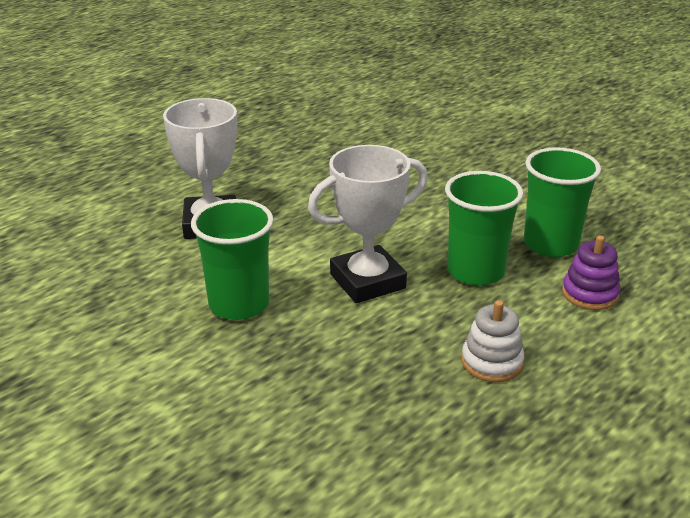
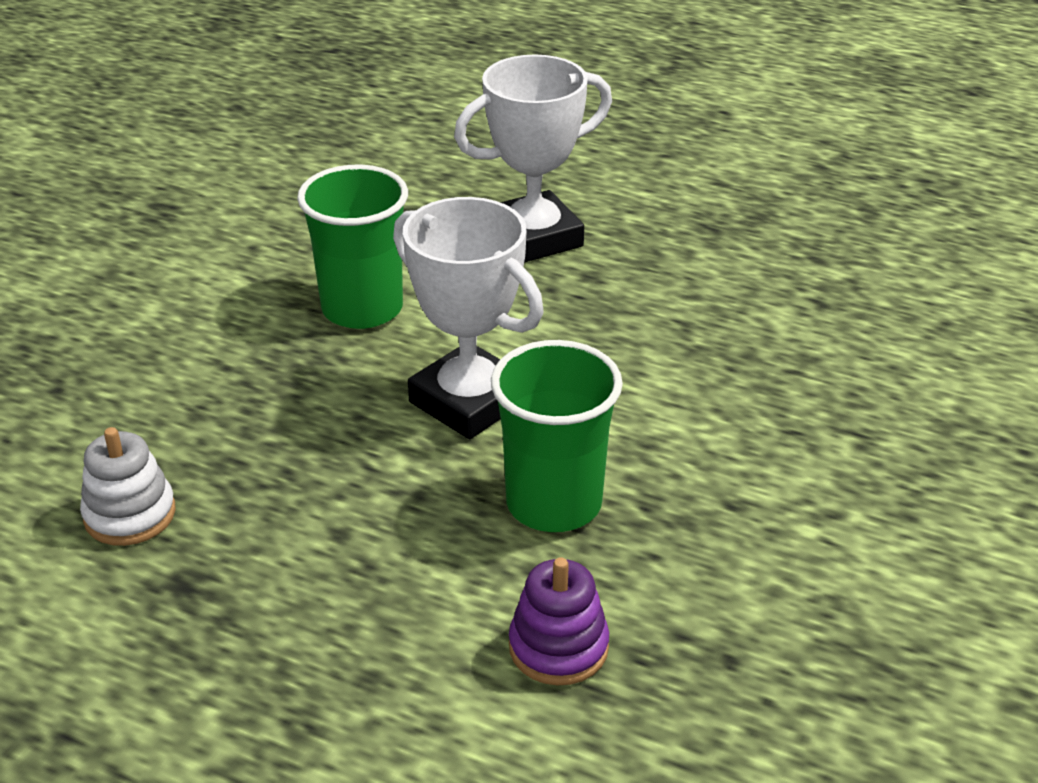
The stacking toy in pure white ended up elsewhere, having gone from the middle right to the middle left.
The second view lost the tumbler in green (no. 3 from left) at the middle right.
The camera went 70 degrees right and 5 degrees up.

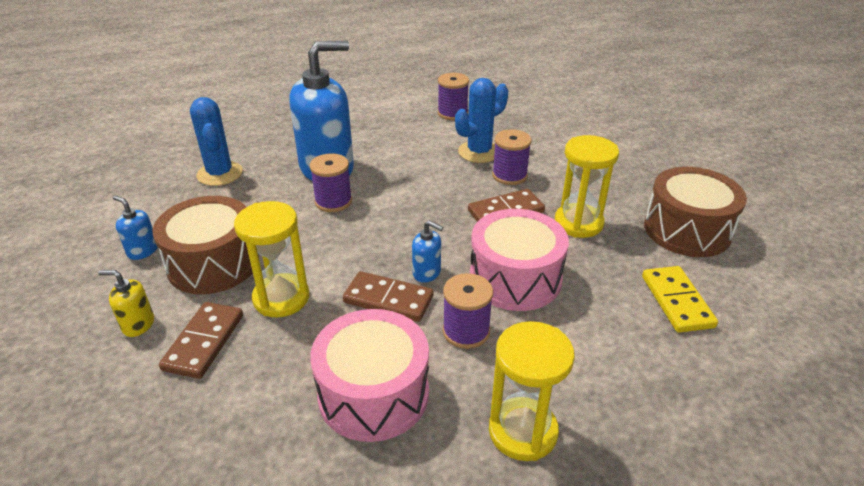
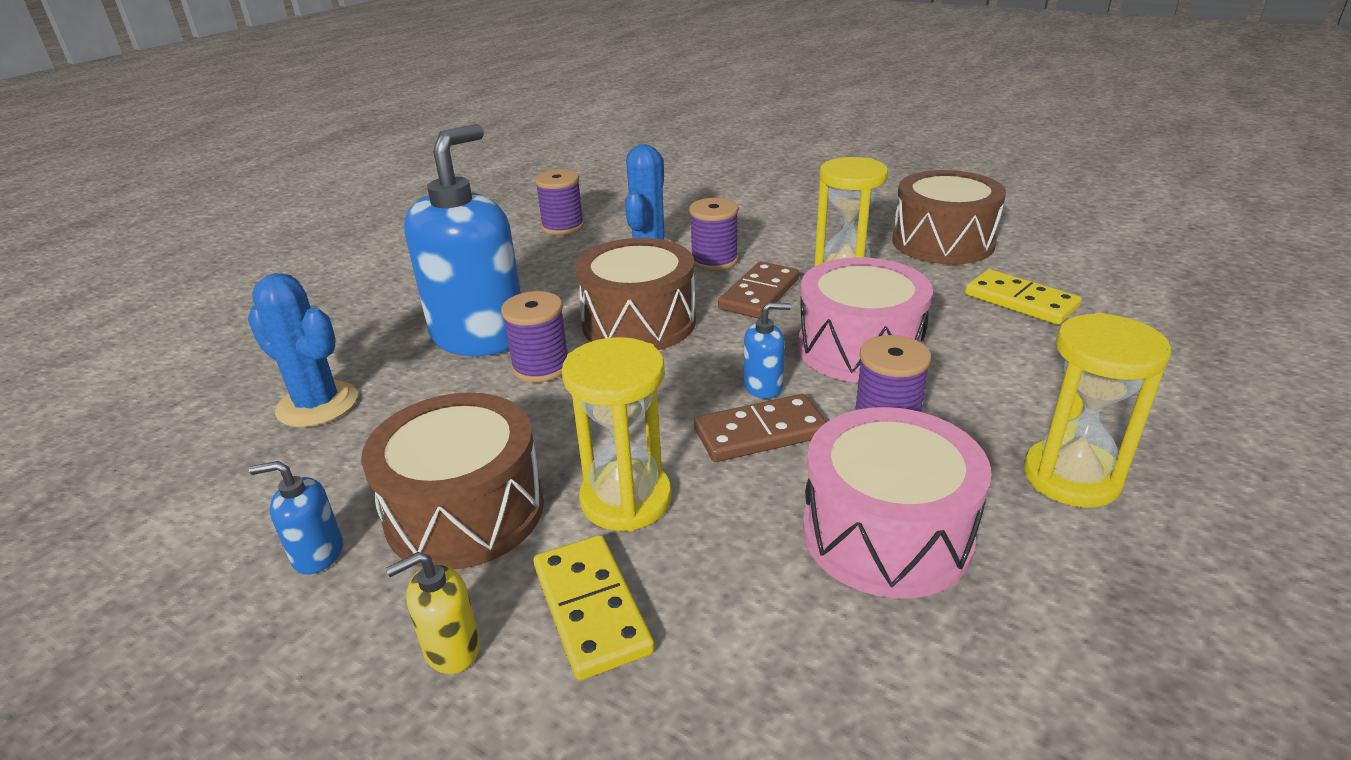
What was the domino tile in russet (no. 1 from left) at the bottom left turned into the domino tile in bright yellow (no. 1 from left) at the bottom centre.
The second view gained the toy drum in russet (no. 2 from left) at the centre.
The camera went 35 degrees left and 5 degrees down.

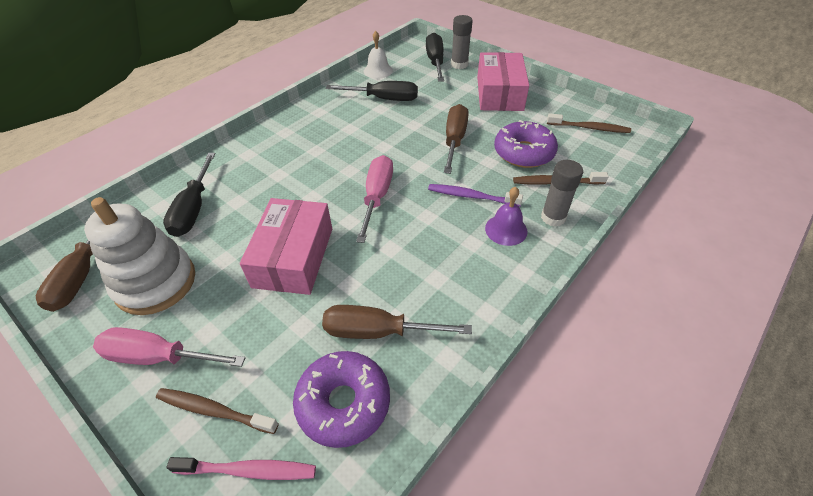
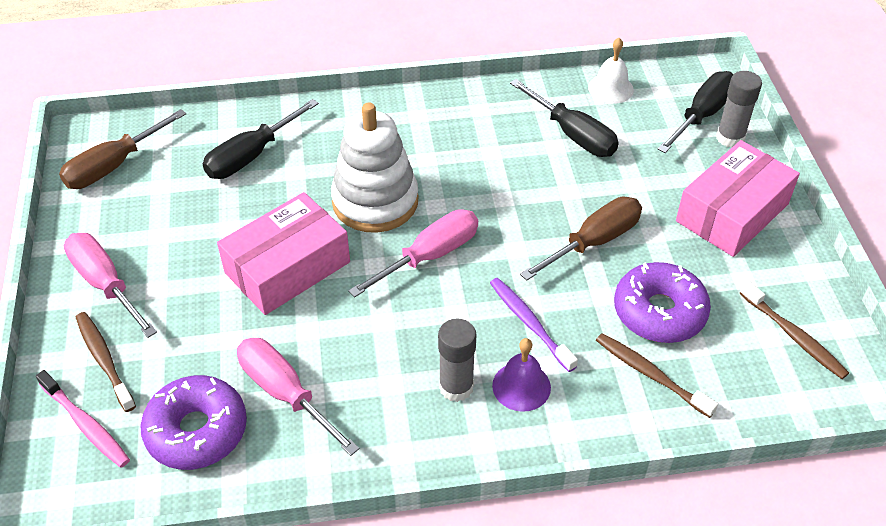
What was the screwdriver in russet (no. 2 from left) at the centre turned into the screwdriver in rose-pink (no. 2 from left) at the bottom centre.
The stacking toy in pure white ended up elsewhere, having gone from the middle left to the top centre.
The glue stick in grey (no. 2 from left in the first image) ended up elsewhere, having gone from the middle right to the bottom centre.
The camera went 40 degrees right and 0 degrees up.

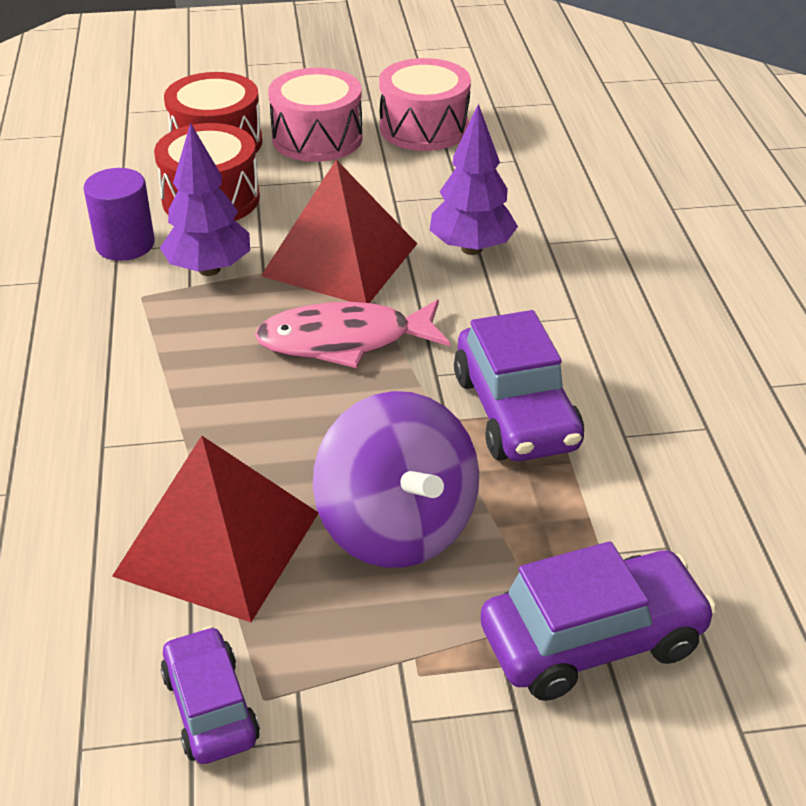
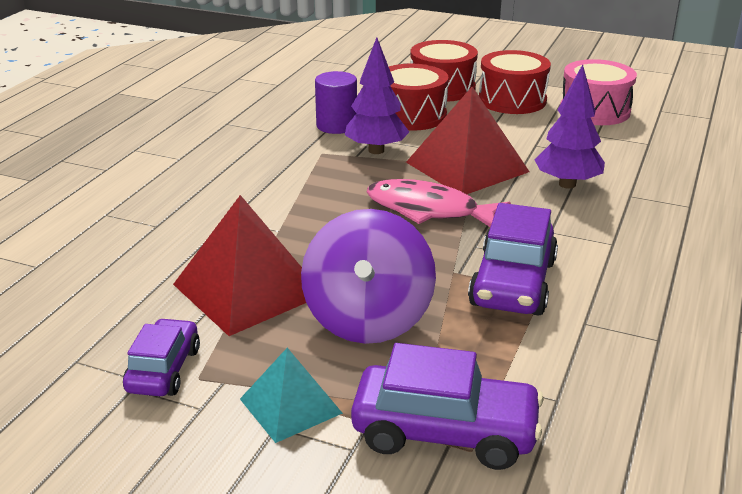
The second view gained the pyramid in teal at the bottom centre.
What was the toy drum in rose-pink (no. 1 from left) at the top centre turned into the toy drum in red (no. 3 from left) at the top right.
The camera went 30 degrees right and 10 degrees down.

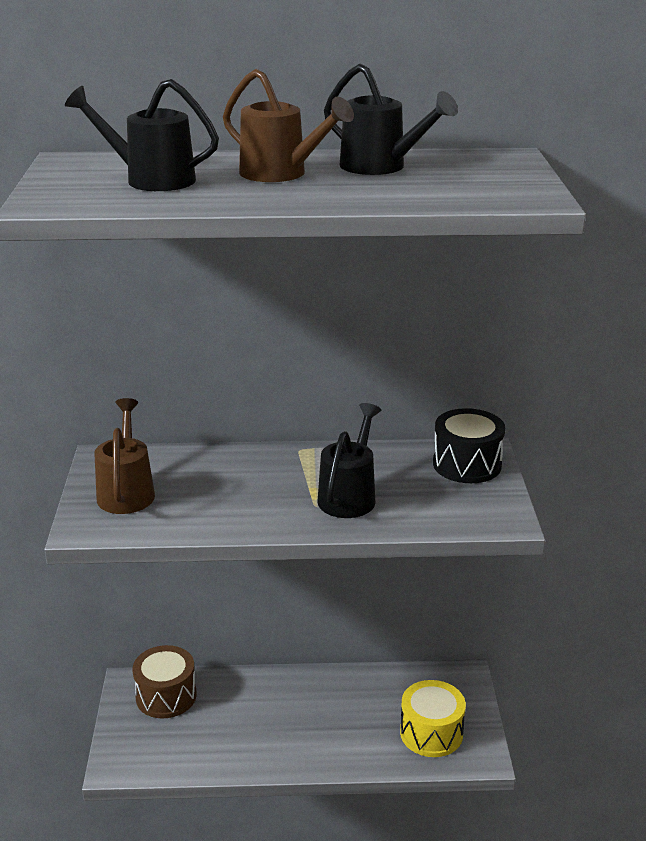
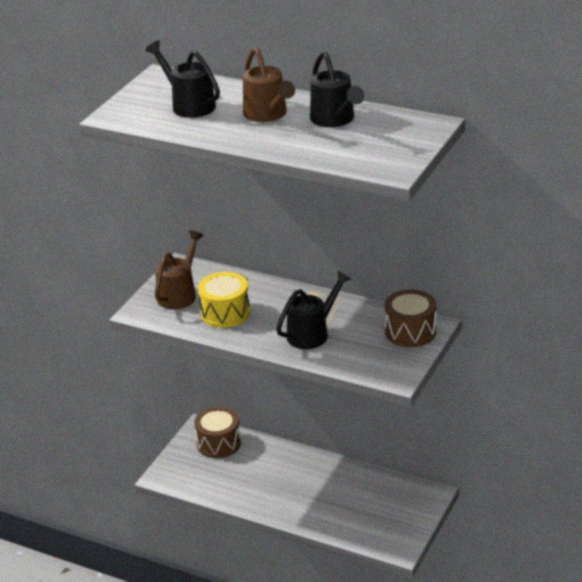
The toy drum in bright yellow ended up elsewhere, having gone from the bottom right to the centre.
What was the toy drum in jet-black at the middle right turned into the toy drum in russet (no. 2 from left) at the middle right.
The camera went 30 degrees right and 5 degrees up.

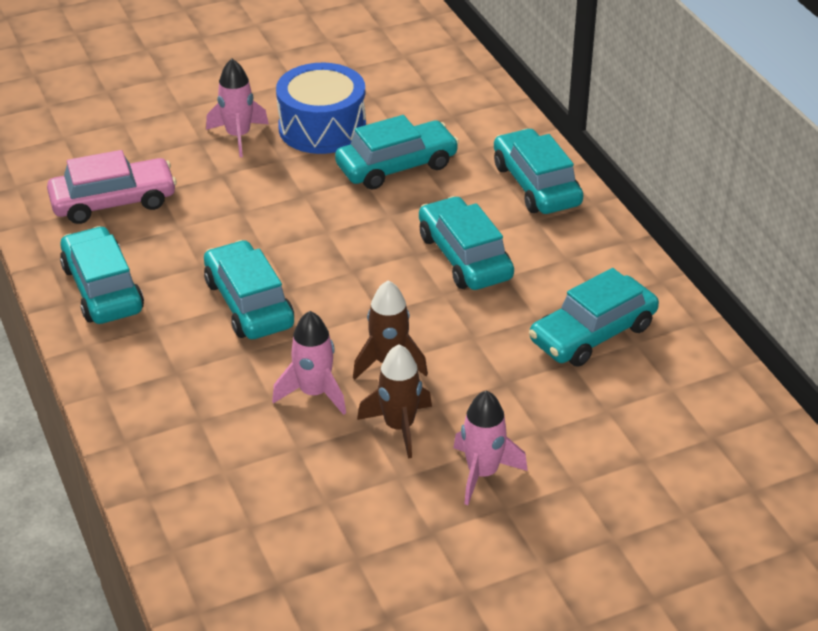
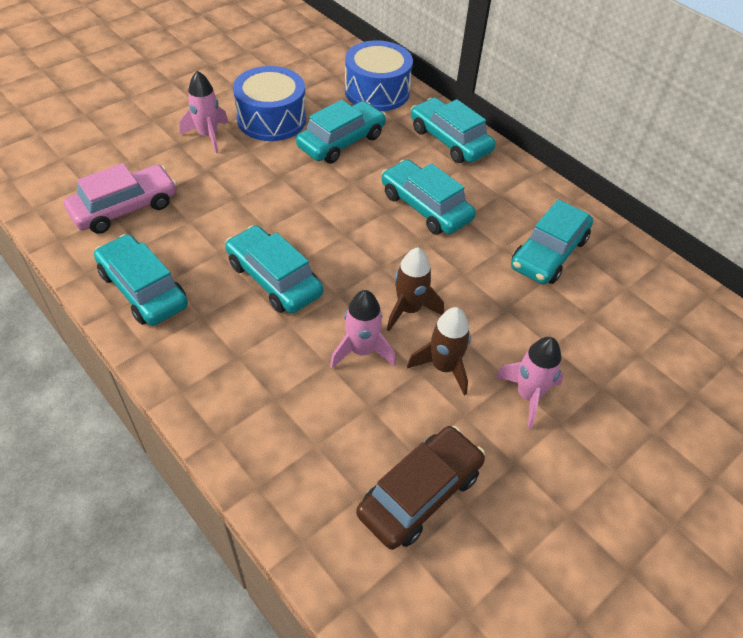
The second view gained the toy drum in cobalt (no. 2 from left) at the top centre.
The second view gained the toy car in russet at the bottom centre.
The camera went 20 degrees left and 10 degrees up.

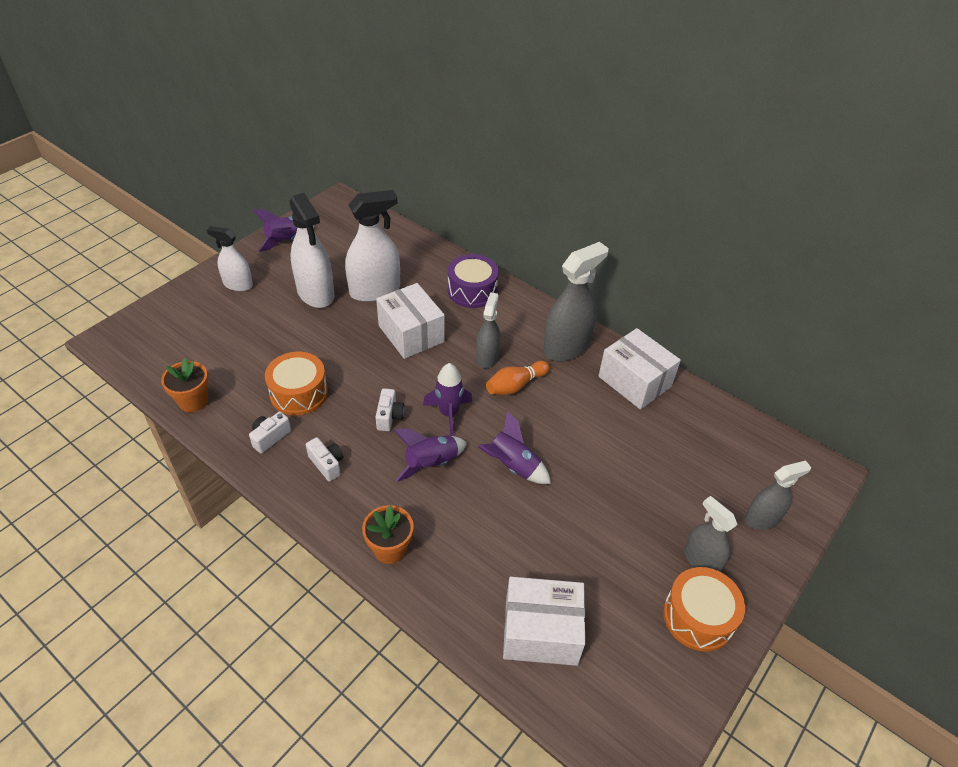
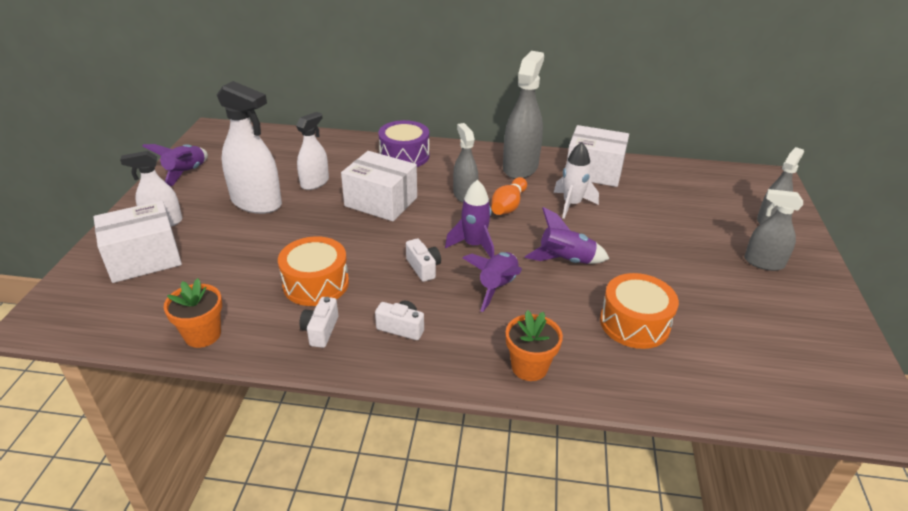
The parcel in pure white (no. 2 from left in the first image) ended up elsewhere, having gone from the bottom centre to the middle left.
The size of the sprayer in pure white (no. 3 from left) at the top centre changed by a factor of 0.61.
The second view gained the toy rocket in pure white at the centre.
The toy drum in orange (no. 2 from left) ended up elsewhere, having gone from the bottom right to the middle right.
The camera went 30 degrees left and 10 degrees down.

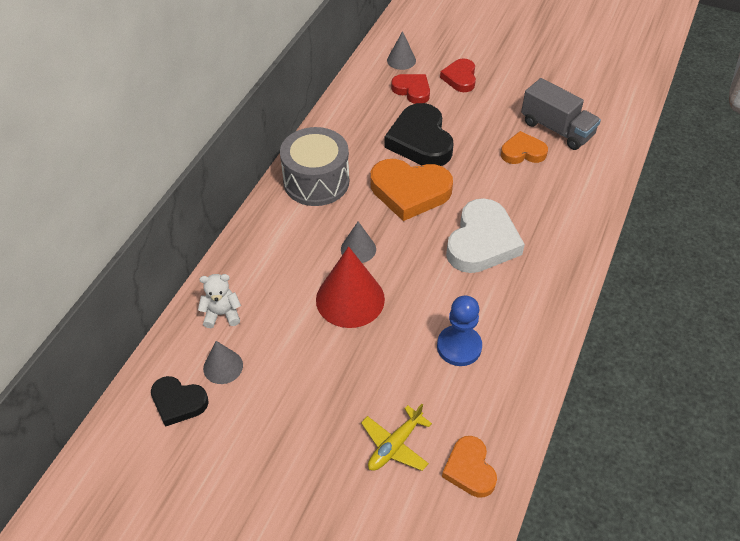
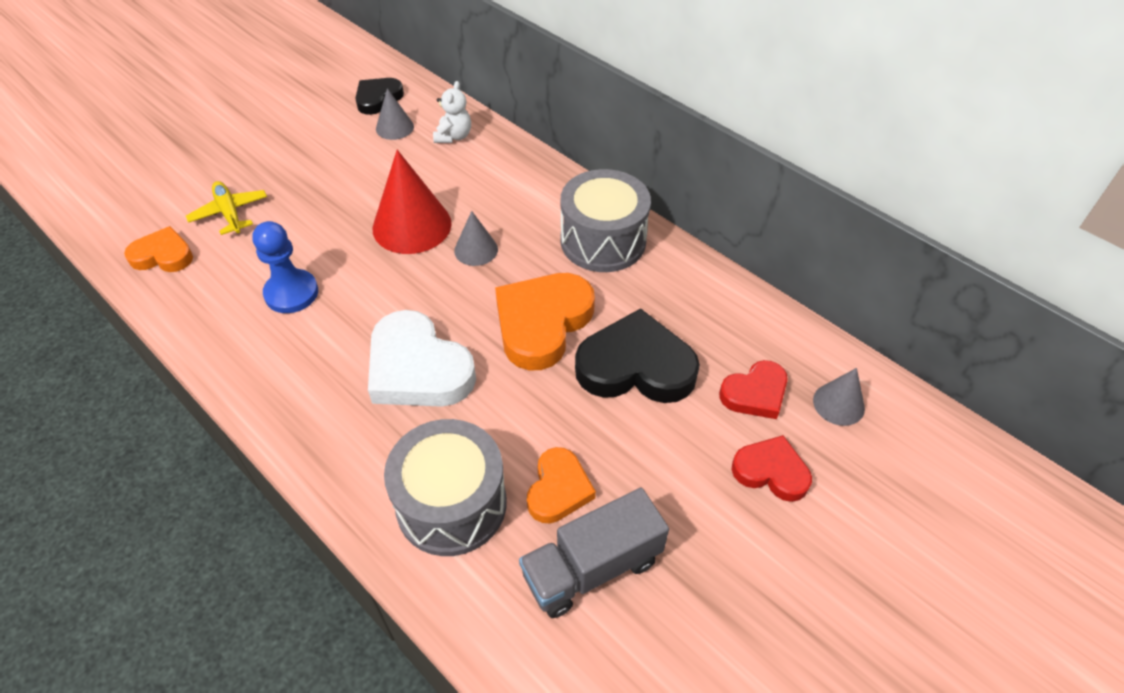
The second view gained the toy drum in grey (no. 1 from left) at the bottom centre.
The camera went 110 degrees right and 0 degrees up.

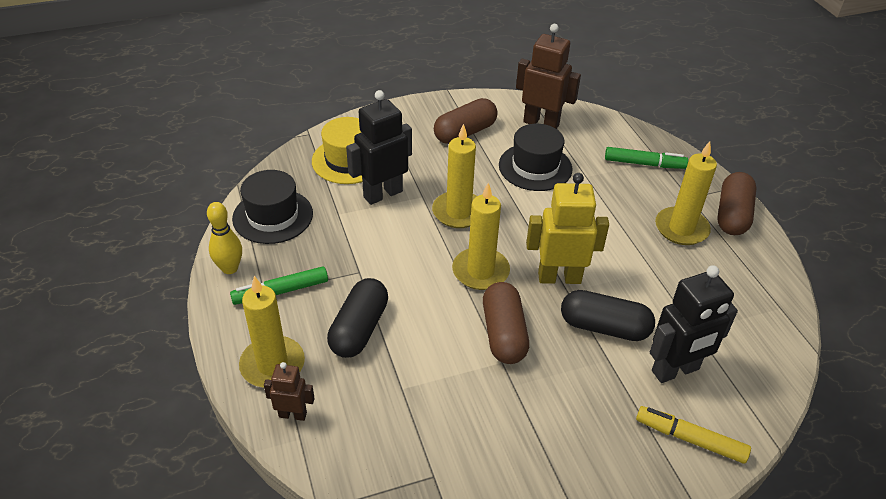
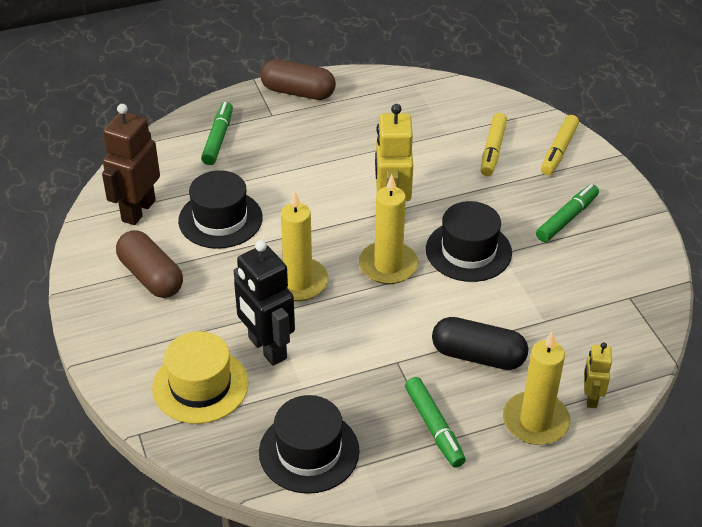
Where the pill in russet (no. 2 from left) stood at the centre, the hat in jet-black (no. 3 from left) came to stand at the middle right.
Where the robot figure in jet-black (no. 2 from left) stood at the middle right, the marker in bright yellow (no. 1 from left) came to stand at the top right.
The second view gained the marker in green (no. 3 from left) at the middle right.
What was the robot figure in russet (no. 1 from left) at the bottom left turned into the robot figure in bright yellow (no. 2 from left) at the bottom right.
The second view lost the bowling pin in bright yellow at the middle left.
The second view lost the pill in jet-black (no. 2 from left) at the middle right.
The second view lost the wax candle in bright yellow (no. 4 from left) at the middle right.
The camera went 90 degrees left and 0 degrees up.

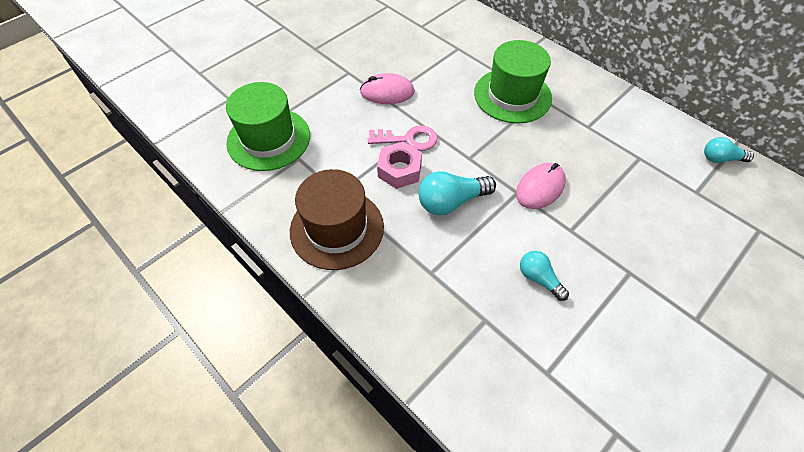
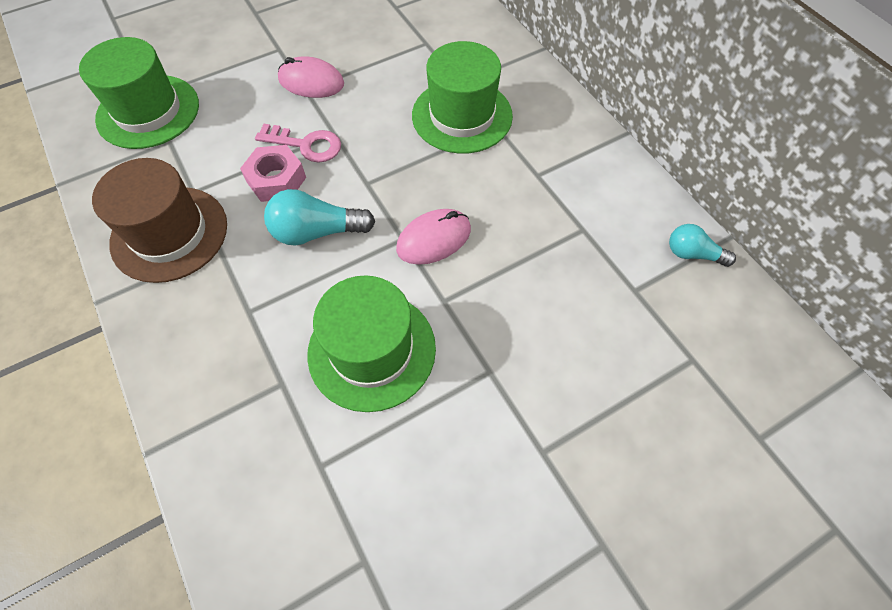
Where the lightbulb in teal (no. 2 from left) stood at the middle right, the hat in green (no. 2 from left) came to stand at the centre.
The camera went 15 degrees right and 5 degrees up.

